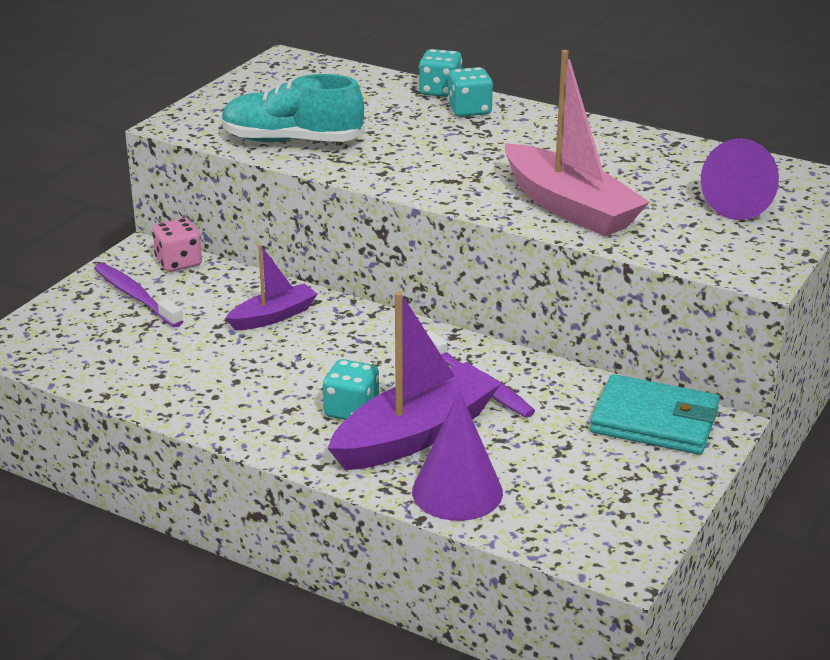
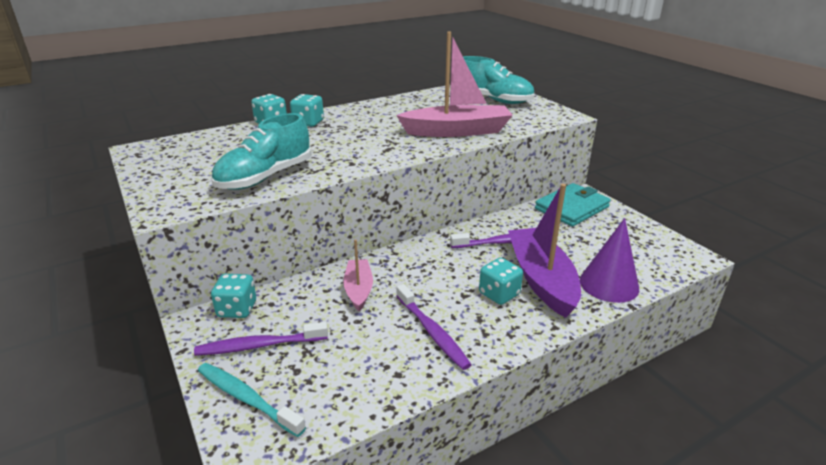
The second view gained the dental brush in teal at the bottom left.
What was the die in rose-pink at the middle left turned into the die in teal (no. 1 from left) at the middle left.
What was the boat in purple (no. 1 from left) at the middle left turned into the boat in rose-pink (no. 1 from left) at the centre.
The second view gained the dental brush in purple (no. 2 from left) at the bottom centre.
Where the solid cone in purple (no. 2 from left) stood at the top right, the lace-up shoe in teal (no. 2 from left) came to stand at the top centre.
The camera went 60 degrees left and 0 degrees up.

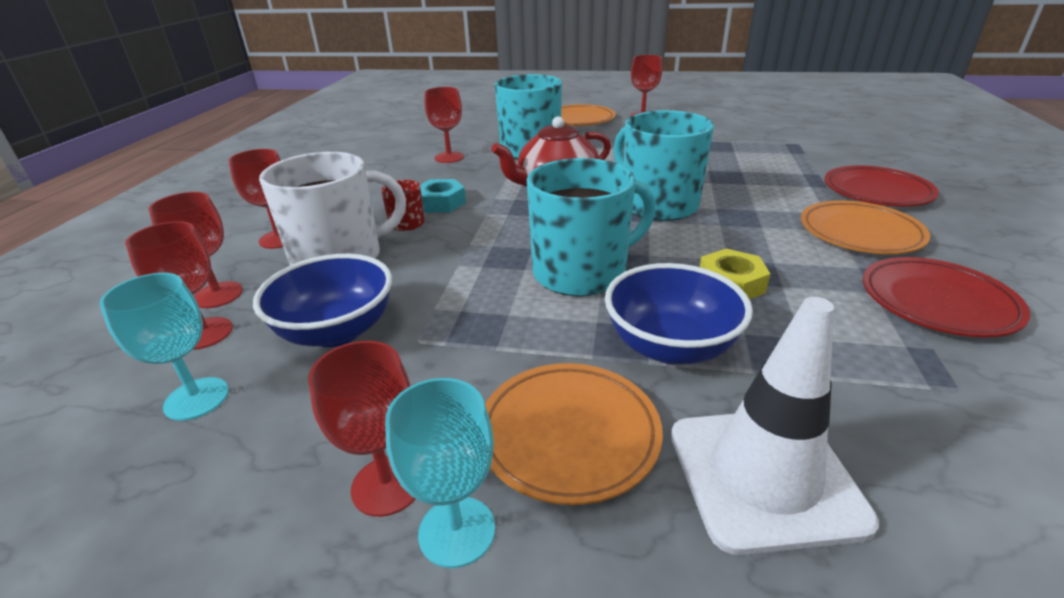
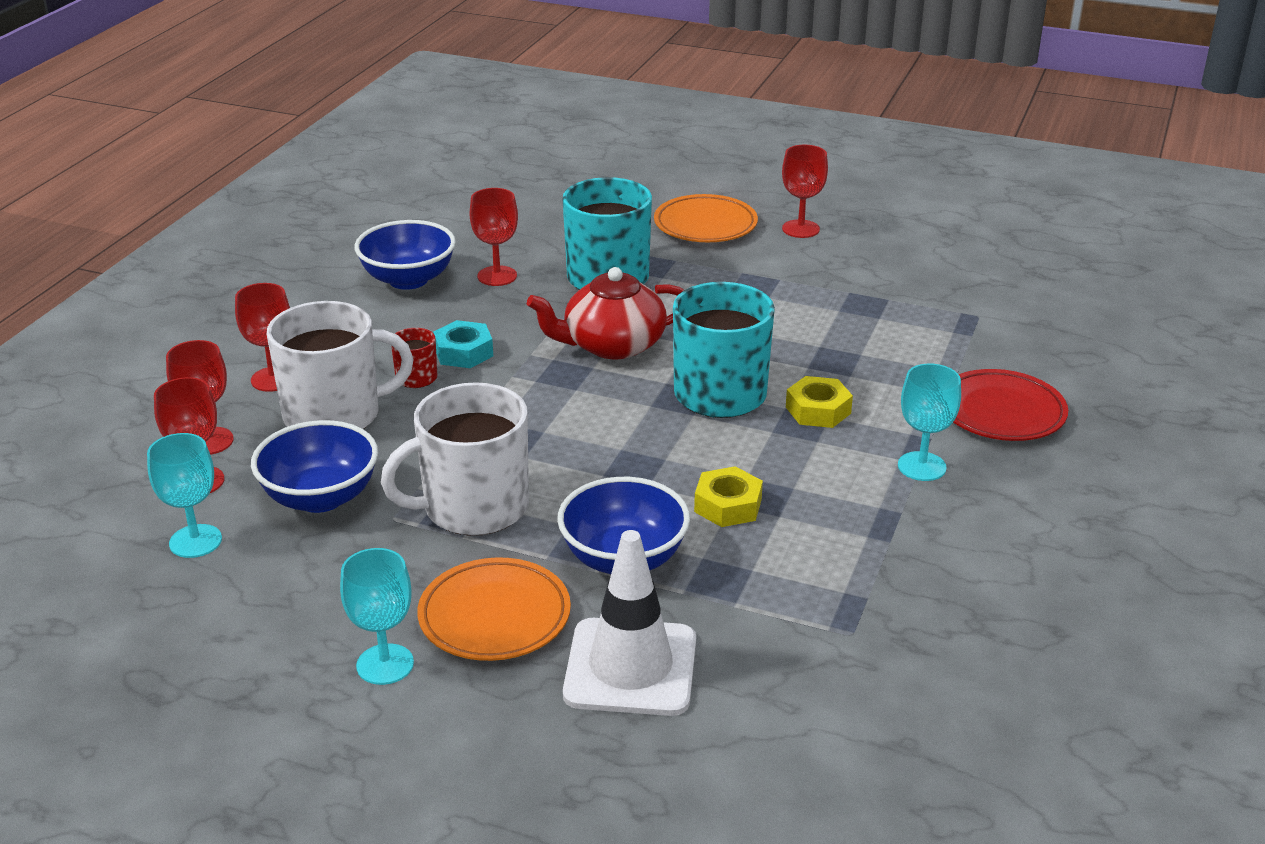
The second view gained the bowl in cobalt (no. 2 from left) at the top left.
The second view gained the tea mug in pure white (no. 2 from left) at the centre.
The second view gained the hex nut in bright yellow (no. 2 from left) at the centre.
Where the dinner plate in orange (no. 3 from left) stood at the middle right, the chalice in teal (no. 3 from left) came to stand at the middle right.
The second view lost the chalice in red (no. 4 from left) at the bottom centre.
The second view lost the tea mug in teal (no. 2 from left) at the centre.
The second view lost the dinner plate in red (no. 2 from left) at the middle right.
The camera went 10 degrees right and 0 degrees up.

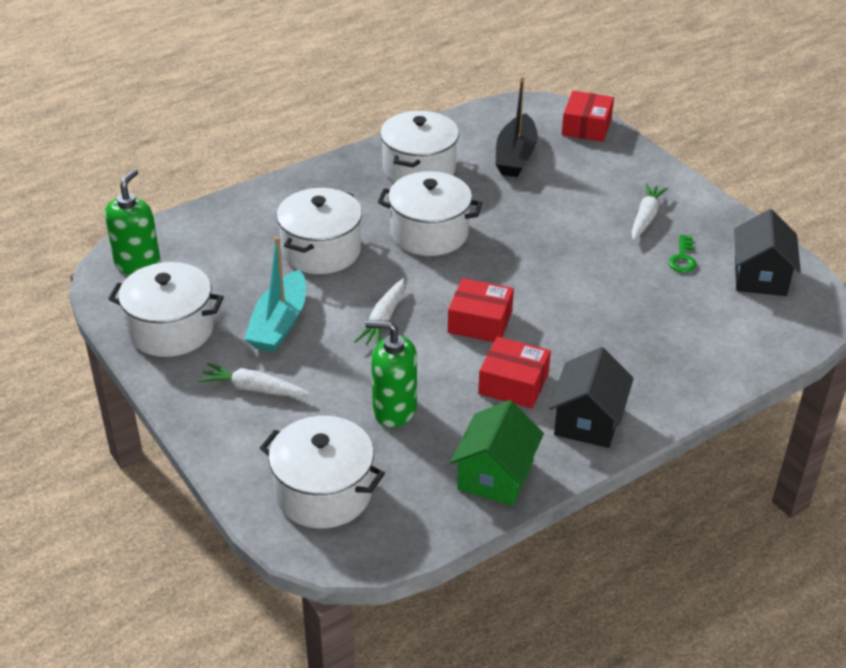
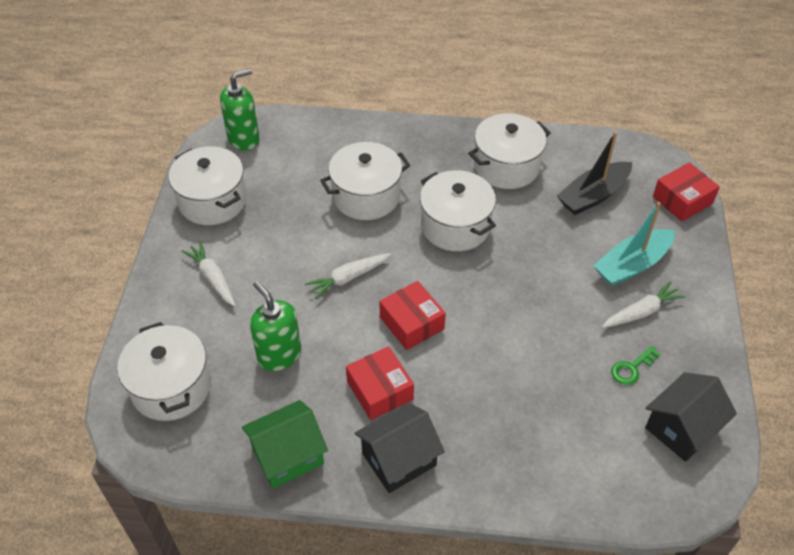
The boat in teal ended up elsewhere, having gone from the middle left to the middle right.
The camera went 40 degrees right and 10 degrees up.

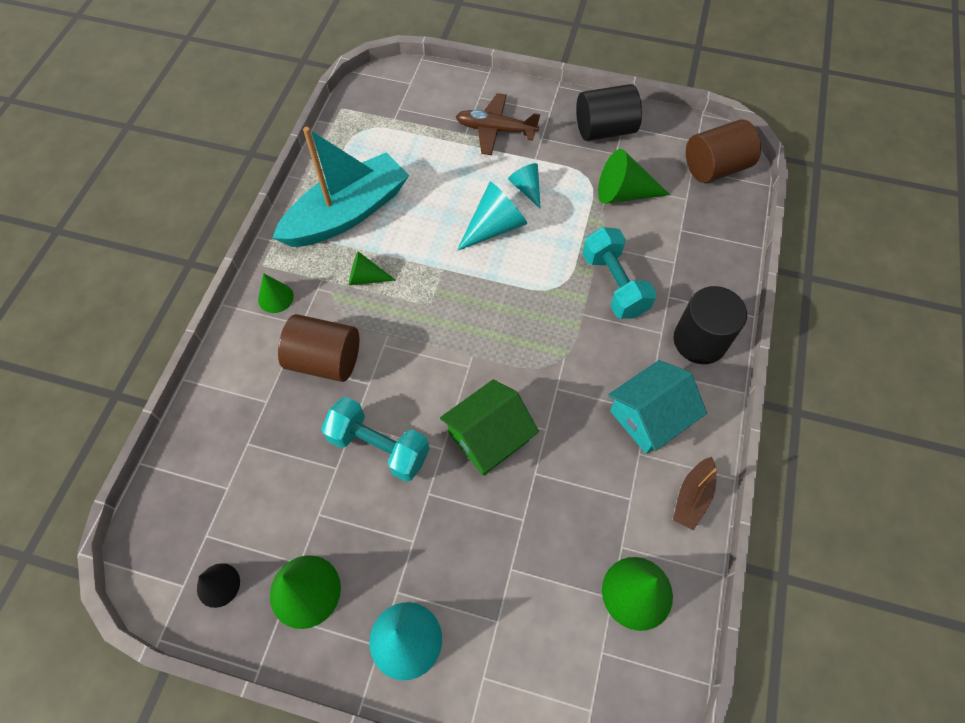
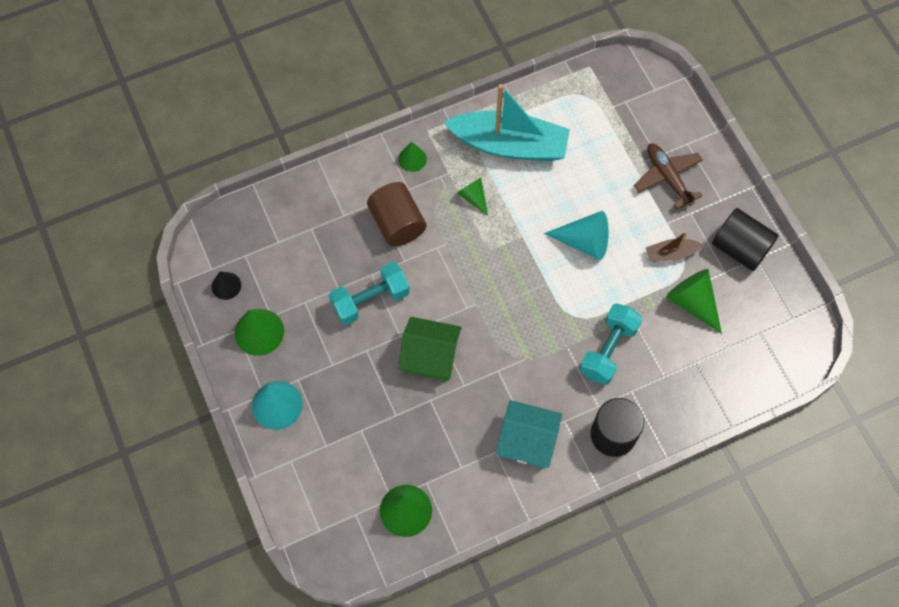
The hand weight in teal (no. 1 from left) at the centre ended up facing another way, 75 degrees clockwise from before.
The boat in russet ended up elsewhere, having gone from the bottom right to the middle right.
The second view lost the solid cone in teal (no. 3 from left) at the top centre.
The second view lost the solid cylinder in russet (no. 2 from left) at the top right.
The camera went 50 degrees right and 5 degrees up.

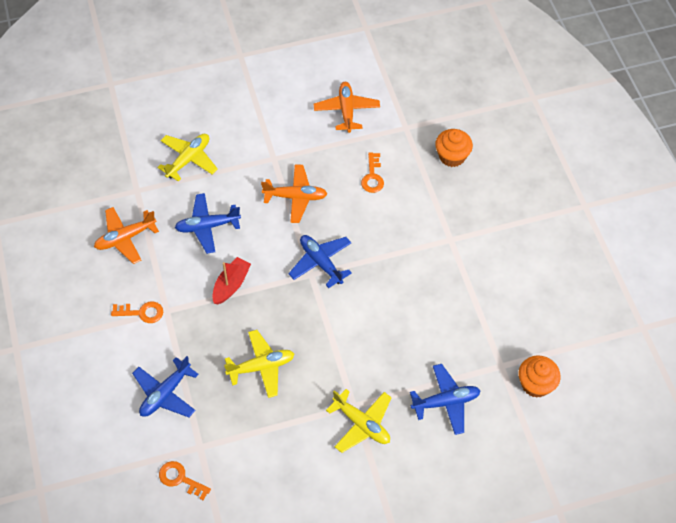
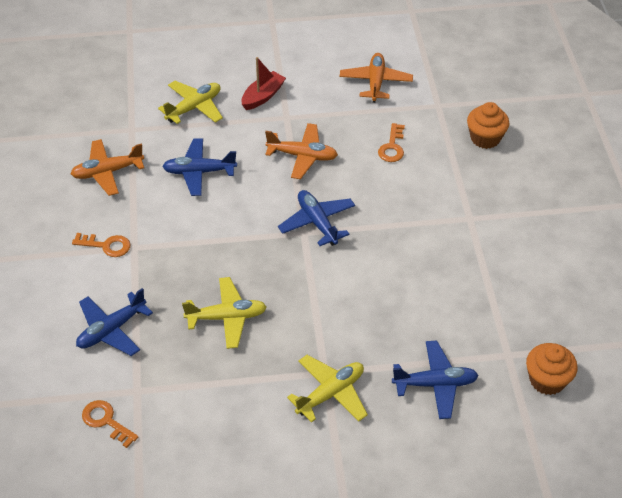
The boat in red ended up elsewhere, having gone from the centre to the top centre.
The plane in bright yellow (no. 3 from left) at the bottom centre ended up facing another way, 90 degrees counterclockwise from before.
The camera went 10 degrees right and 10 degrees down.

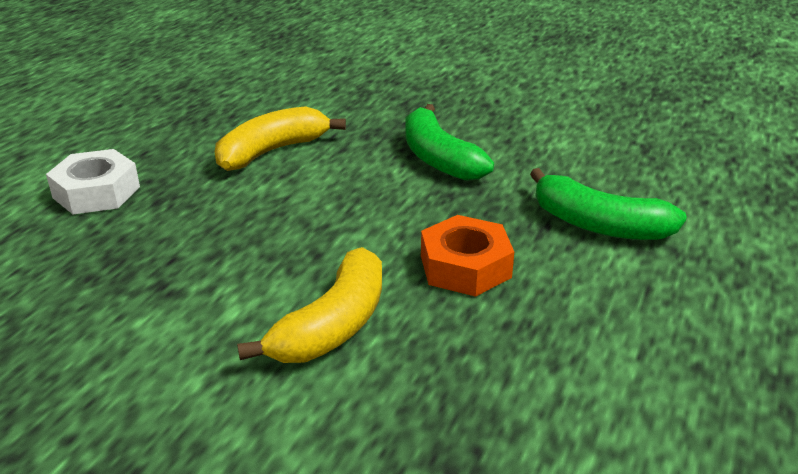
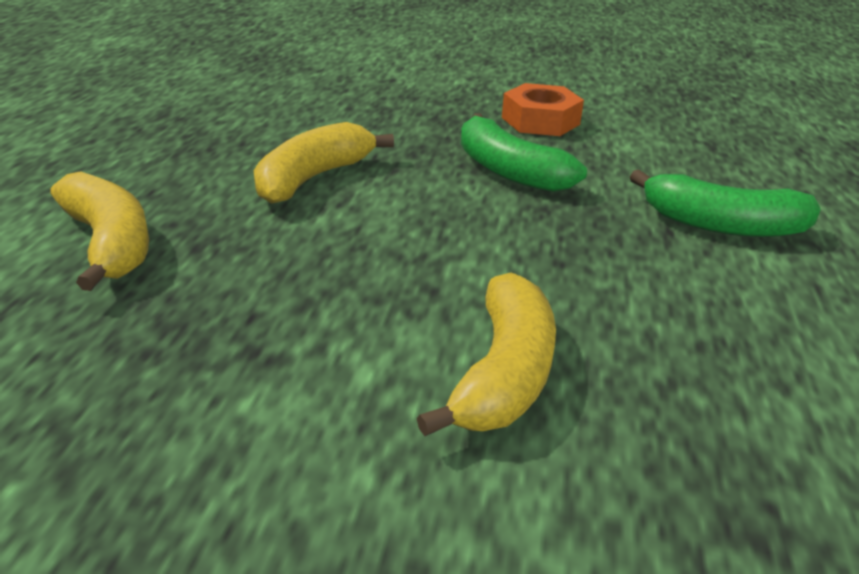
Where the hex nut in pure white stood at the middle left, the banana fruit in bright yellow (no. 1 from left) came to stand at the middle left.
The hex nut in orange ended up elsewhere, having gone from the centre to the top centre.
The camera went 15 degrees left and 0 degrees up.

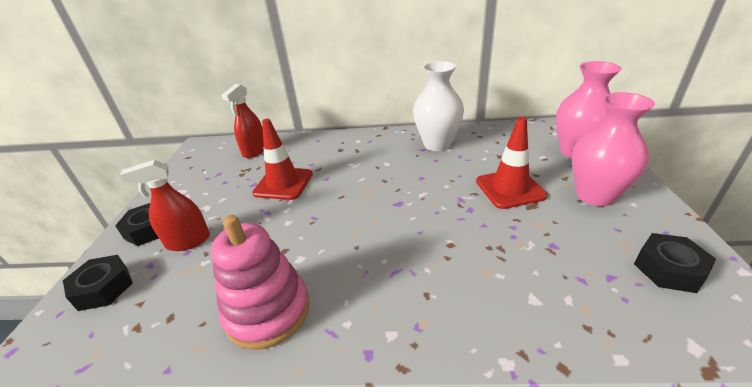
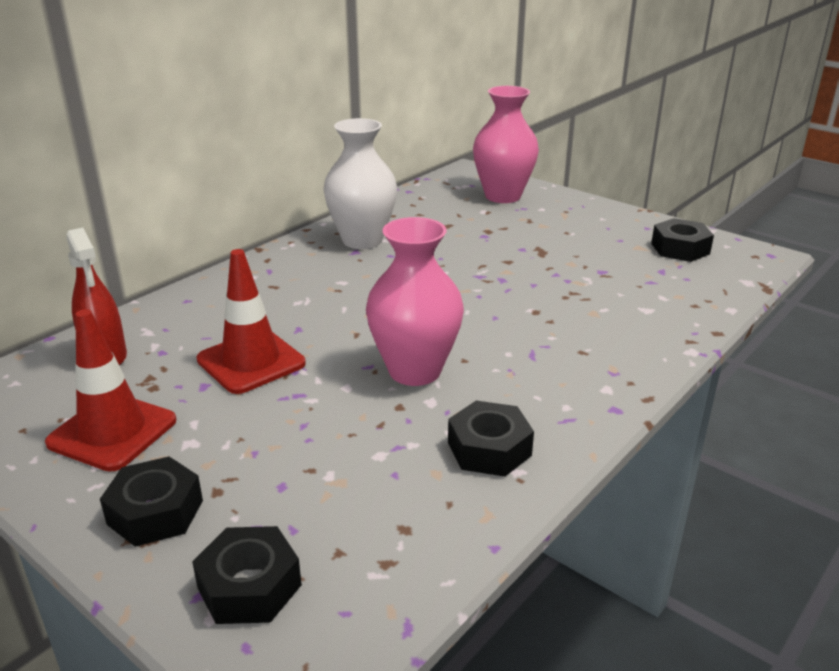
The traffic cone in red (no. 2 from left in the first image) ended up elsewhere, having gone from the middle right to the middle left.
The tall vase in rose-pink (no. 2 from left in the first image) ended up elsewhere, having gone from the middle right to the centre.
Where the stacking toy in rose-pink stood at the bottom centre, the hex nut in jet-black (no. 3 from left) came to stand at the centre.
The second view lost the sprayer in red (no. 1 from left) at the middle left.
The camera went 55 degrees left and 5 degrees down.

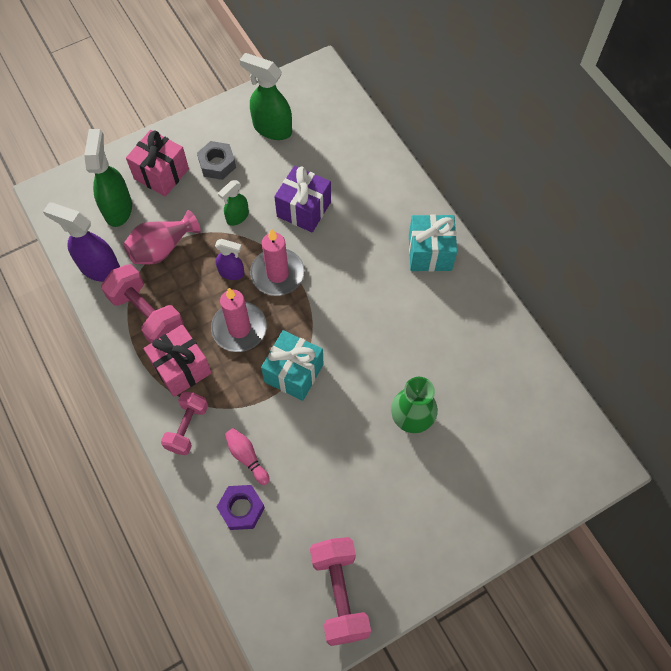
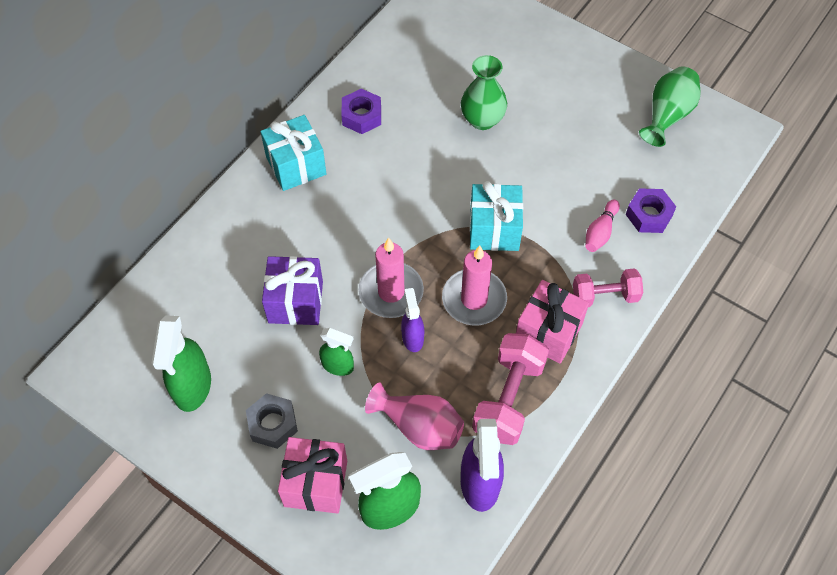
The second view gained the hex nut in purple (no. 1 from left) at the top centre.
Where the hand weight in rose-pink (no. 3 from left) stood at the bottom centre, the tall vase in green (no. 2 from left) came to stand at the top right.
The camera went 115 degrees left and 5 degrees down.

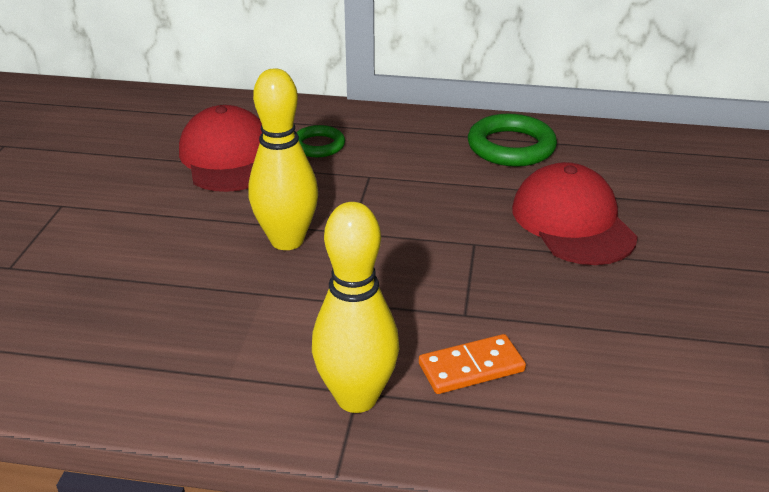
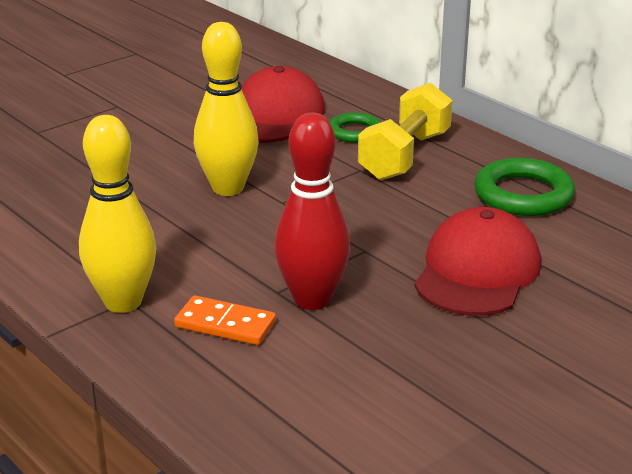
The second view gained the bowling pin in red at the centre.
The second view gained the hand weight in bright yellow at the top centre.
The camera went 40 degrees right and 5 degrees down.

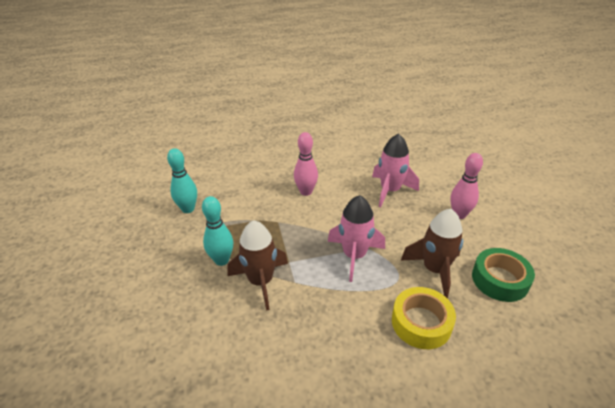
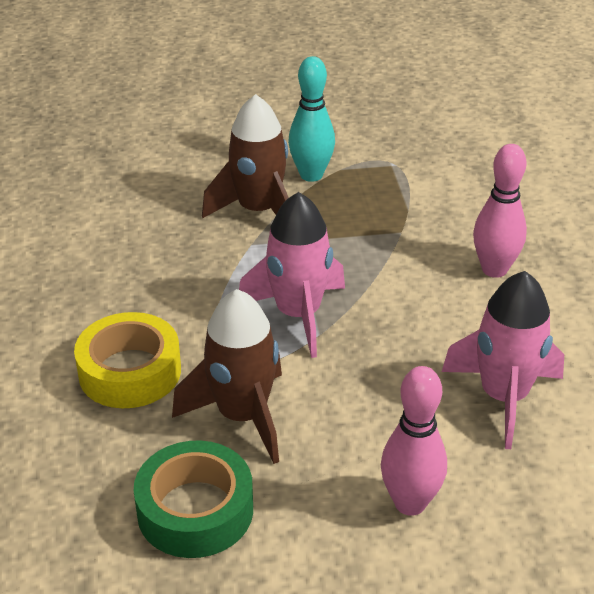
The second view lost the bowling pin in teal (no. 1 from left) at the middle left.
The camera went 95 degrees right and 0 degrees up.

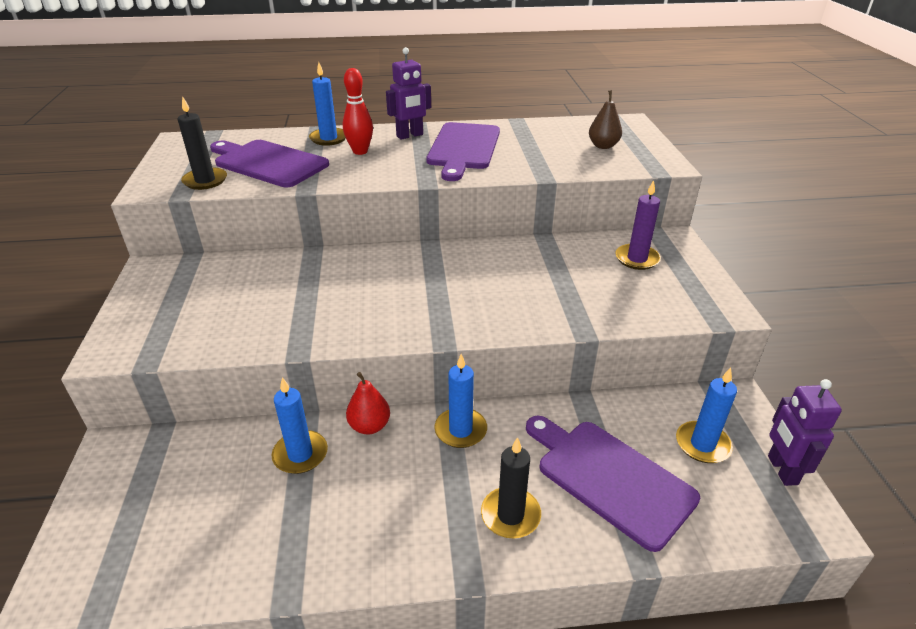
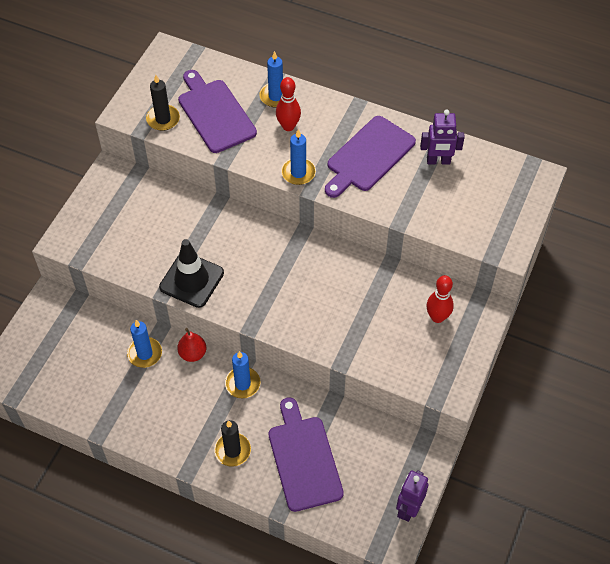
The second view gained the traffic cone in jet-black at the middle left.
The wax candle in cobalt (no. 4 from left) ended up elsewhere, having gone from the middle right to the top centre.
The robot figure in purple (no. 1 from left in the first image) ended up elsewhere, having gone from the top centre to the top right.
Where the wax candle in purple stood at the middle right, the bowling pin in red (no. 2 from left) came to stand at the middle right.
The second view lost the toy pear in russet at the top centre.
The camera went 30 degrees right and 20 degrees up.

